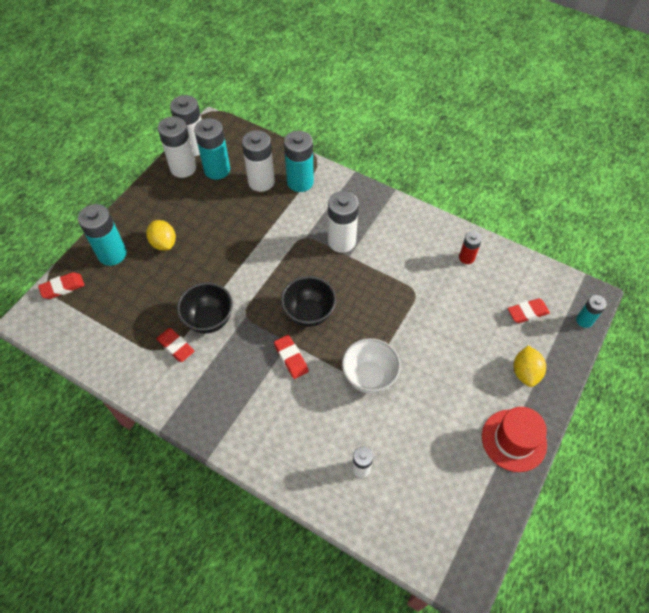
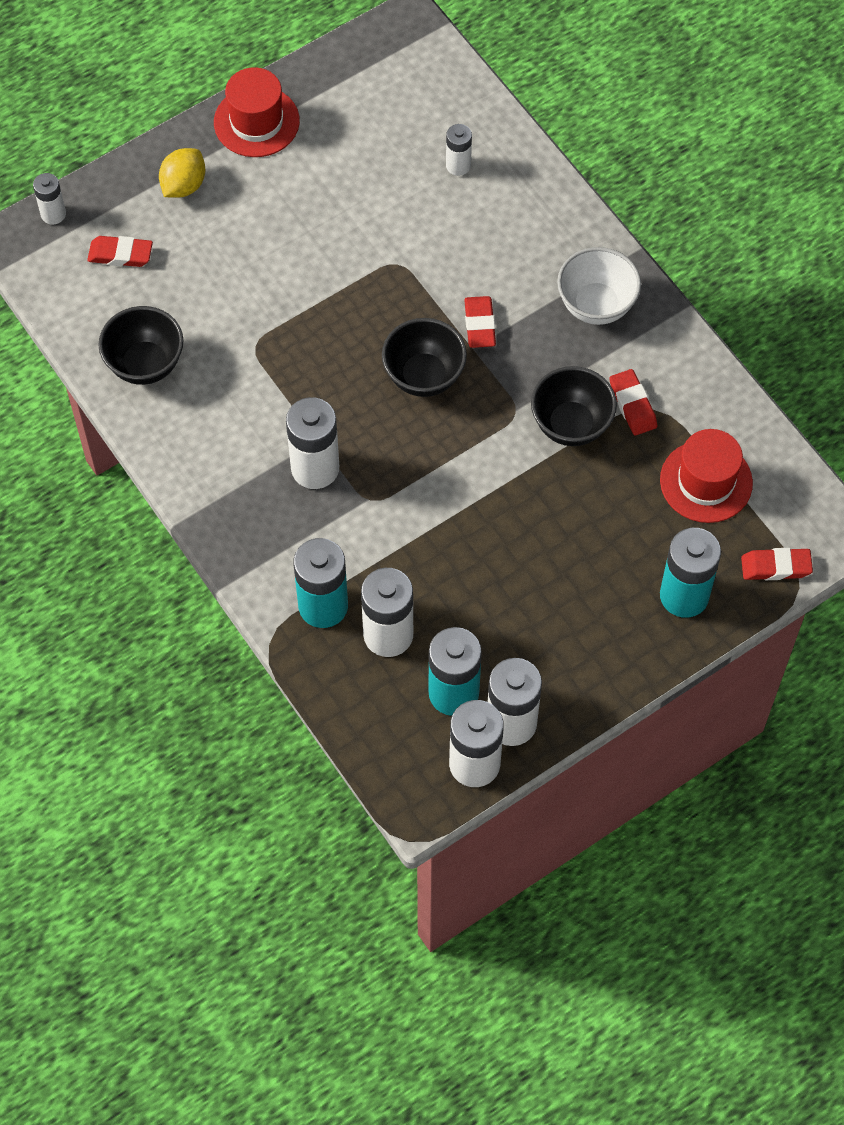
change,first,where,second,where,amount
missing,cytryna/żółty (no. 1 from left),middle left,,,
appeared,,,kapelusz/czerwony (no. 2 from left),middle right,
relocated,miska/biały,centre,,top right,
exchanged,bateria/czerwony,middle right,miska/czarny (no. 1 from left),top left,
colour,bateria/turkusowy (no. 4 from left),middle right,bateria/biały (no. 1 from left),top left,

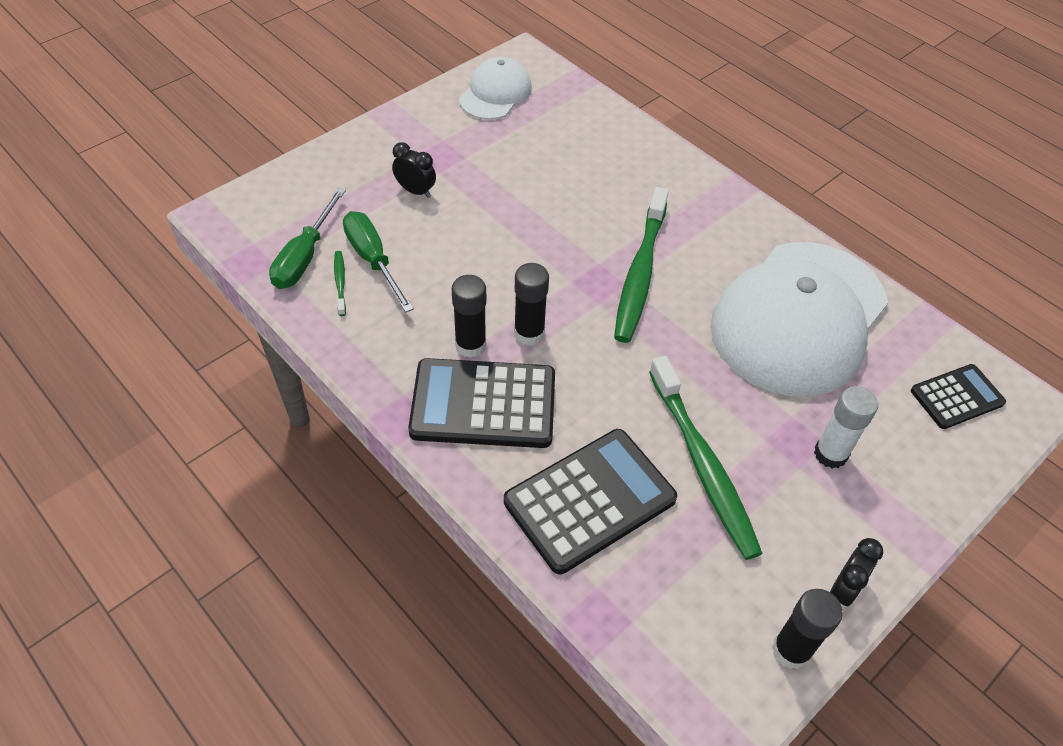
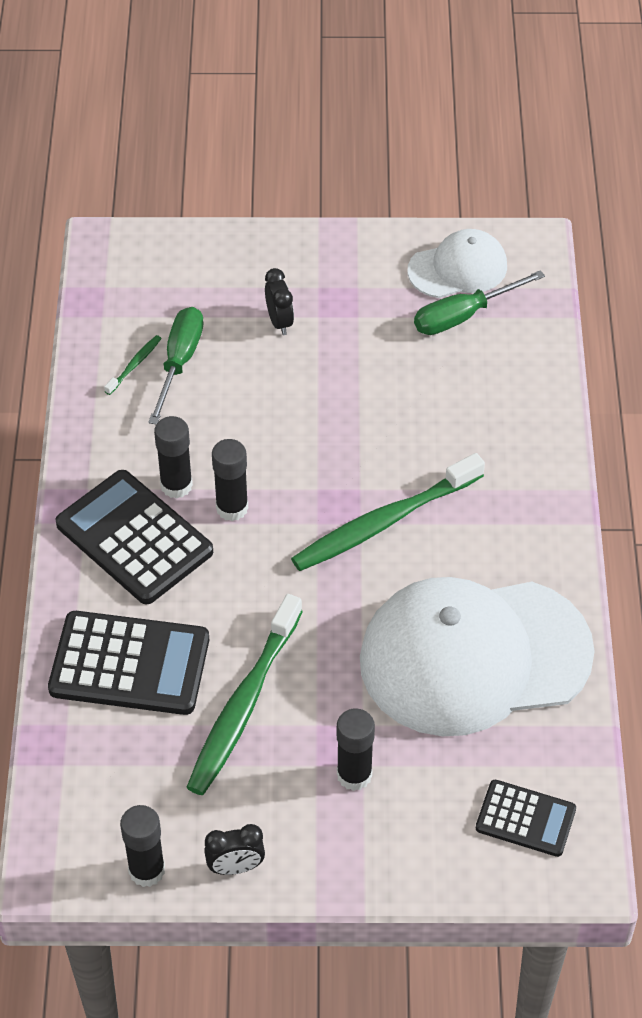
change,first,where,second,where,amount
relocated,śrubokręt/zielony (no. 1 from left in the first image),top left,śrubokręt/zielony (no. 2 from left),top right,
colour,klej w sztyfcie/biały,middle right,klej w sztyfcie/czarny (no. 4 from left),bottom centre,

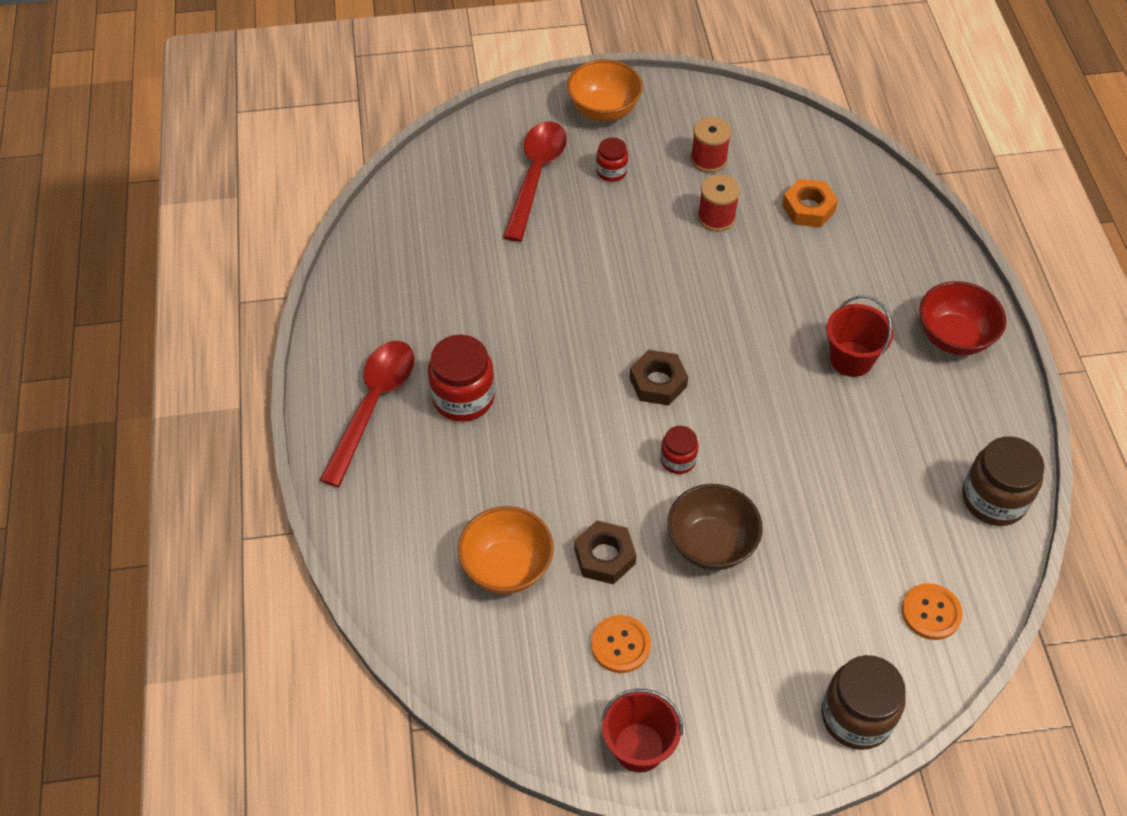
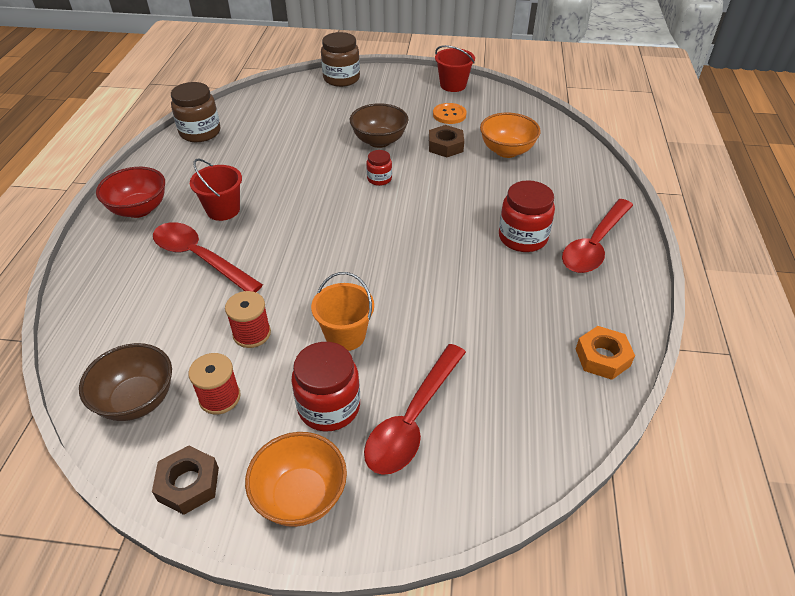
change,first,where,second,where,amount
missing,guzik/pomarańczowy (no. 2 from left),bottom right,,,
appeared,,,miska/brązowy (no. 1 from left),middle left,
appeared,,,łyżka/czerwony (no. 1 from left),middle left,
appeared,,,wiadro/pomarańczowy,centre,
relocated,nakrętka/brązowy (no. 2 from left in the first image),centre,nakrętka/brązowy (no. 1 from left),bottom left,
relocated,nakrętka/pomarańczowy,top right,,middle right,
size,słoik/czerwony (no. 2 from left in the first image),top centre,słoik/czerwony (no. 1 from left),centre,x1.80

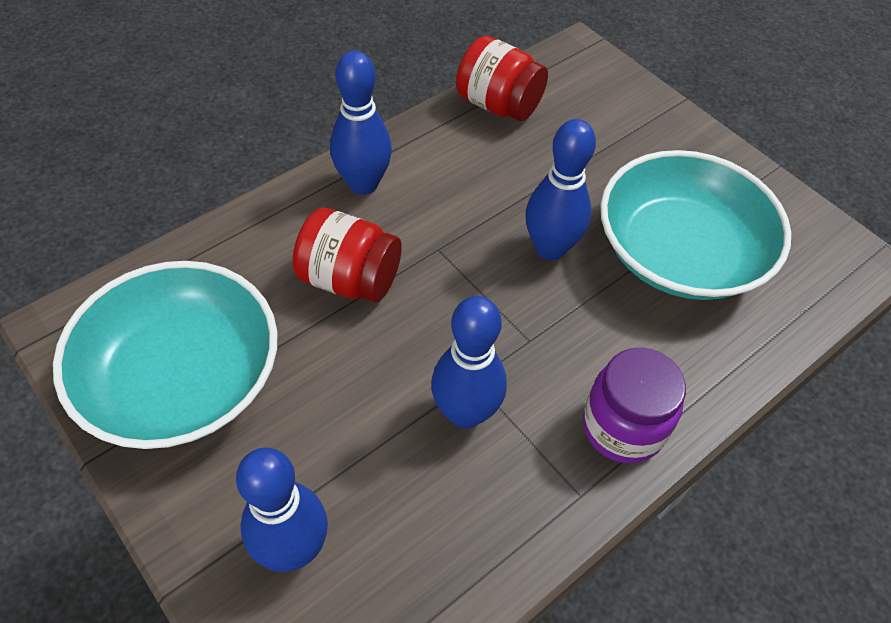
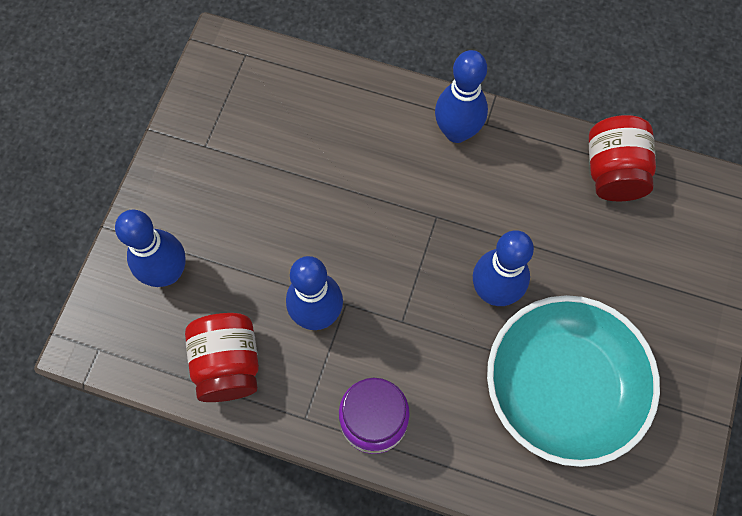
change,first,where,second,where,amount
missing,miska/turkusowy (no. 1 from left),middle left,,,
relocated,słoik/czerwony (no. 1 from left),centre,,bottom left,

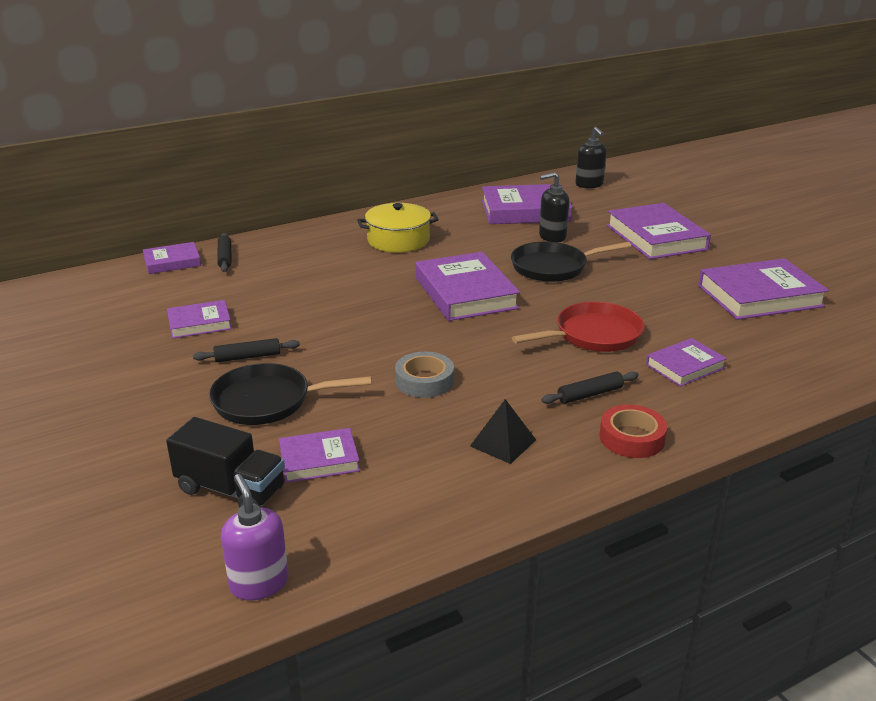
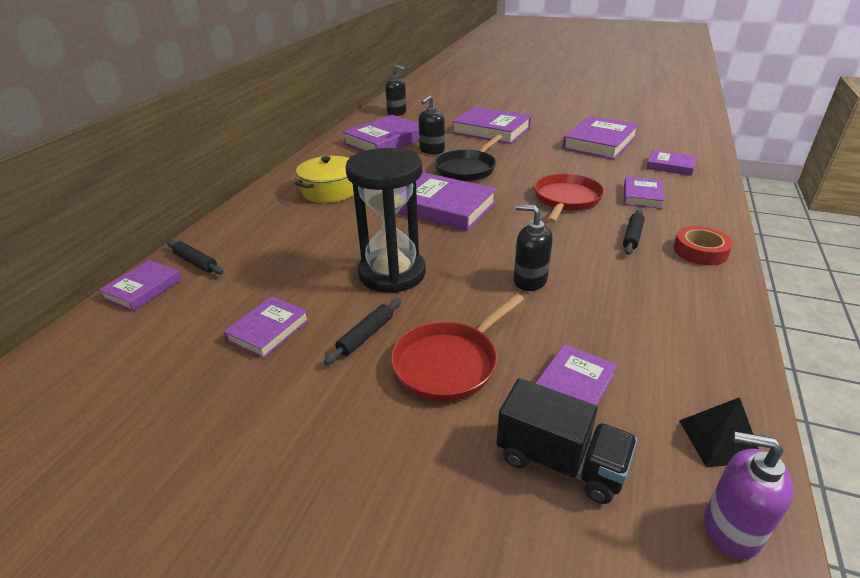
change,first,where,second,where,amount
appeared,,,klepsydra/czarny,centre,
appeared,,,książka/fioletowy (no. 9 from left),top right,
relocated,piramida/czarny,centre,,bottom right,
exchanged,taśma klejąca/szary,centre,dozownik mydła/czarny (no. 3 from left),centre,
colour,patelnia/czarny (no. 1 from left),middle left,patelnia/czerwony (no. 1 from left),centre,
spun,ciężarówka/czarny,middle left,,bottom centre,45 degrees clockwise

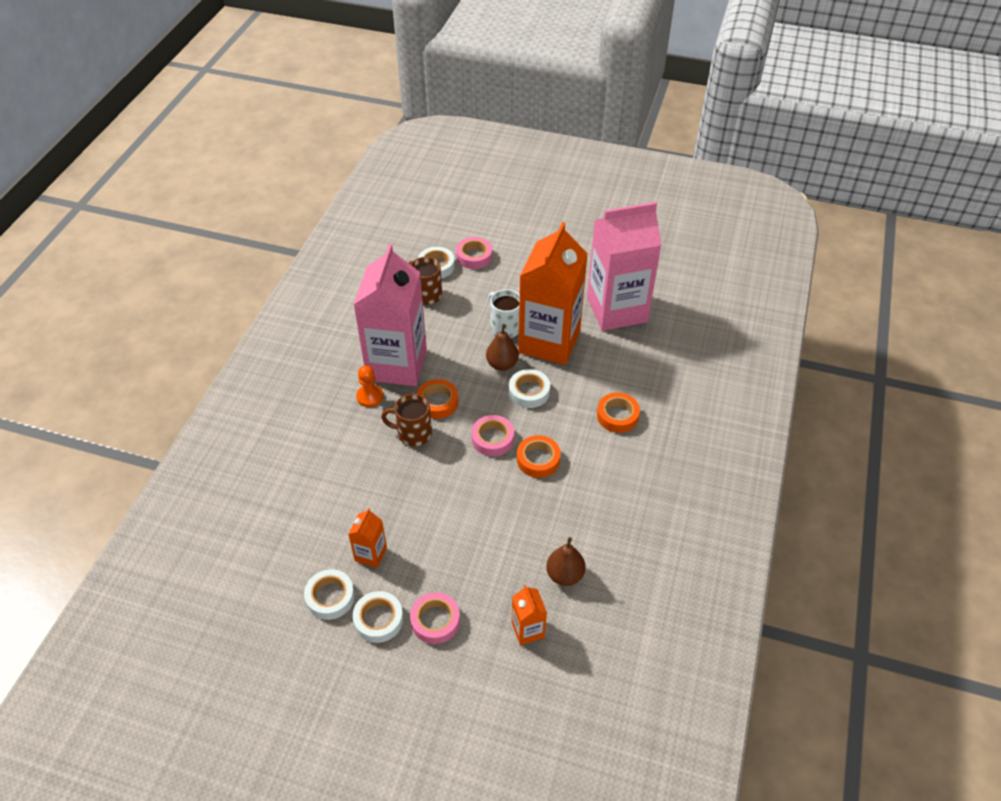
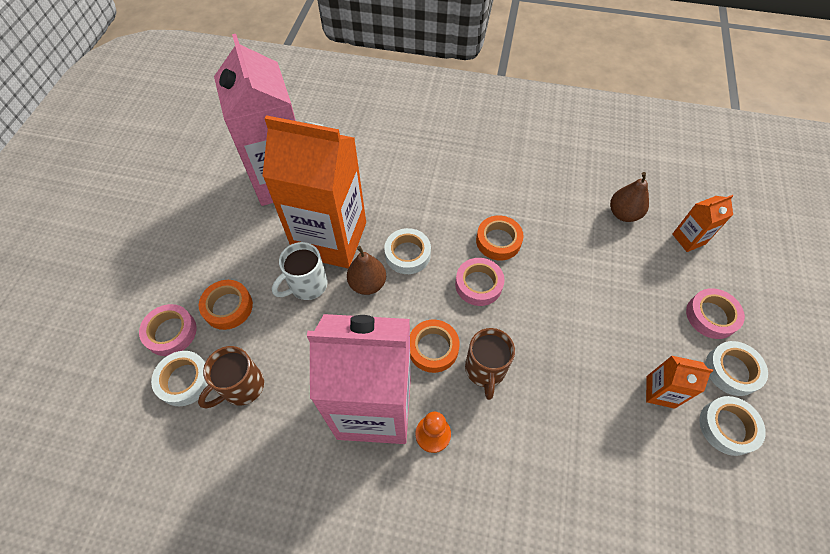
change,first,where,second,where,amount
relocated,taśma klejąca/pomarańczowy (no. 3 from left in the first image),centre,taśma klejąca/pomarańczowy (no. 1 from left),middle left,

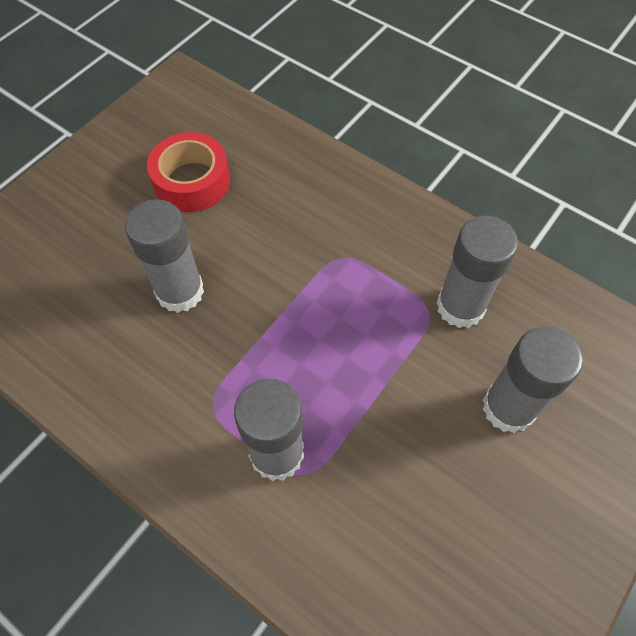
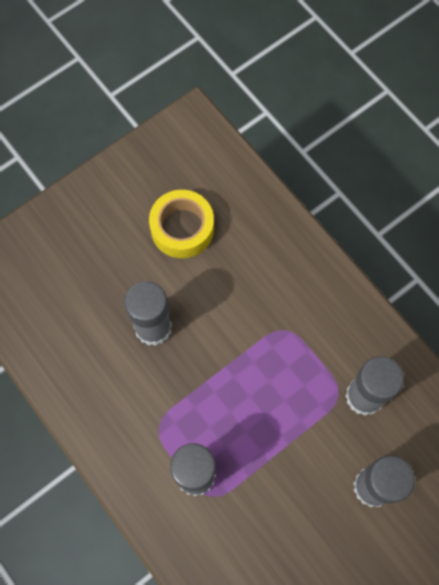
change,first,where,second,where,amount
colour,taśma klejąca/czerwony,top left,taśma klejąca/żółty,centre,

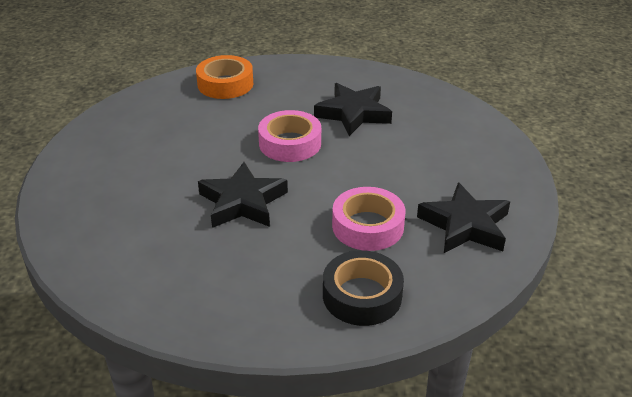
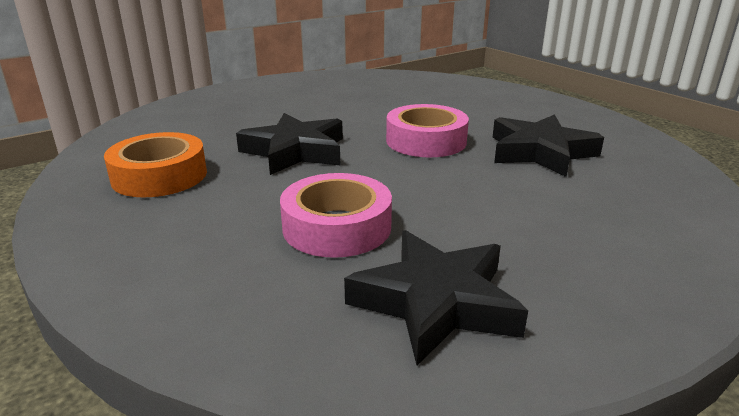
change,first,where,second,where,amount
missing,taśma klejąca/czarny,bottom centre,,,
relocated,taśma klejąca/pomarańczowy,top centre,,middle left,

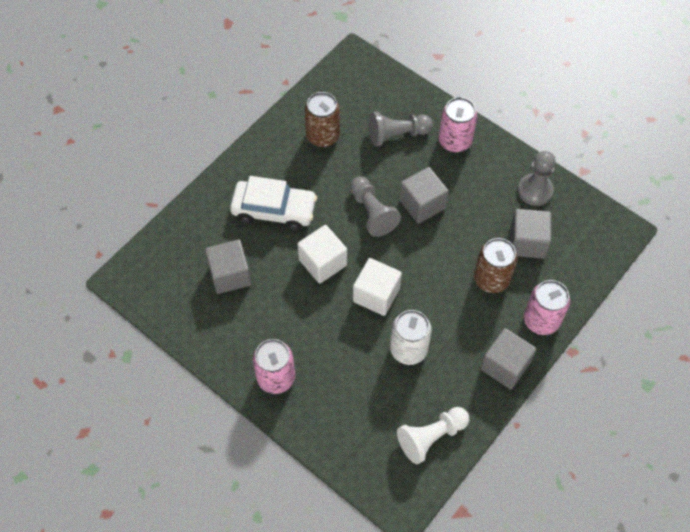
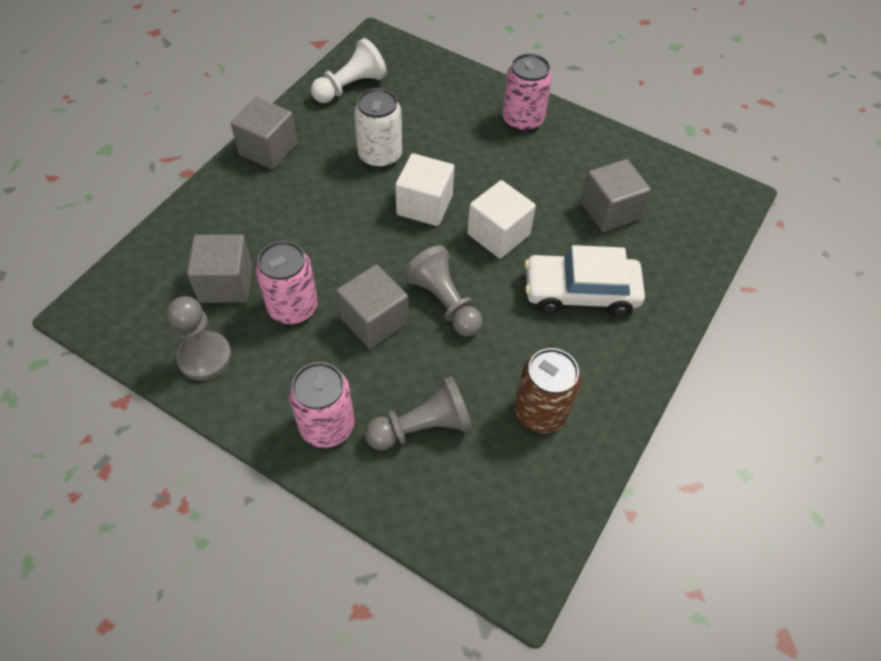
change,first,where,second,where,amount
missing,puszka/brązowy (no. 2 from left),middle right,,,
relocated,puszka/różowy (no. 3 from left in the first image),middle right,puszka/różowy (no. 1 from left),middle left,

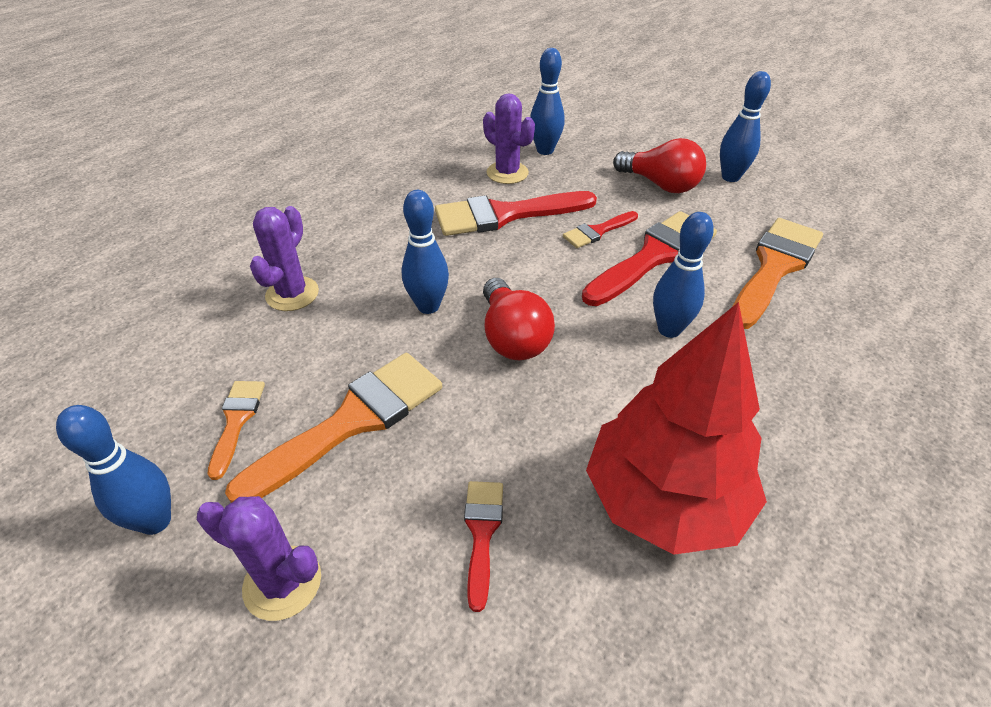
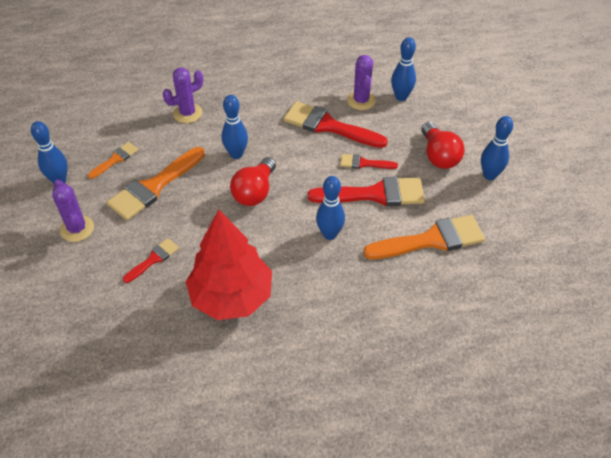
change,first,where,second,where,amount
spun,pędzel/pomarańczowy (no. 2 from left),centre,,middle left,135 degrees clockwise

